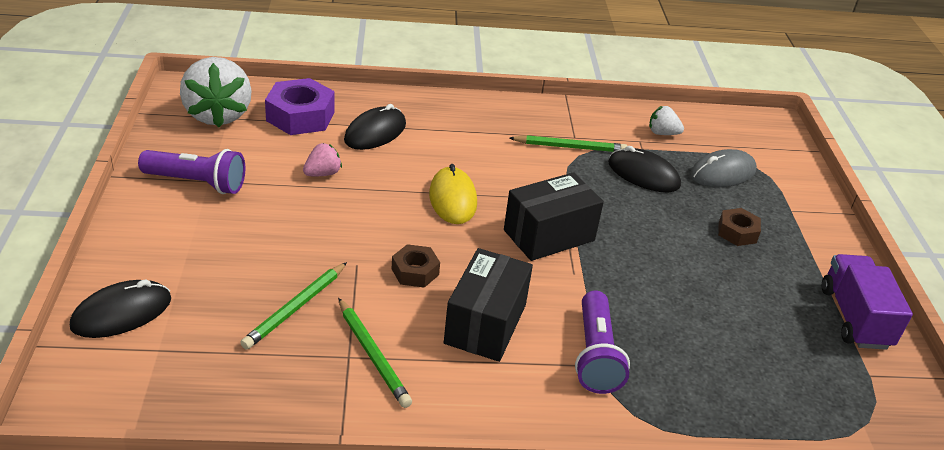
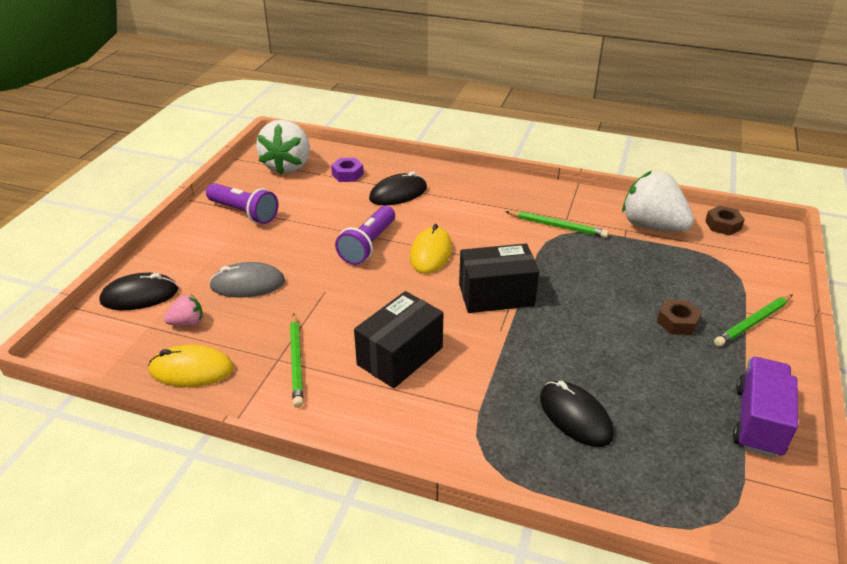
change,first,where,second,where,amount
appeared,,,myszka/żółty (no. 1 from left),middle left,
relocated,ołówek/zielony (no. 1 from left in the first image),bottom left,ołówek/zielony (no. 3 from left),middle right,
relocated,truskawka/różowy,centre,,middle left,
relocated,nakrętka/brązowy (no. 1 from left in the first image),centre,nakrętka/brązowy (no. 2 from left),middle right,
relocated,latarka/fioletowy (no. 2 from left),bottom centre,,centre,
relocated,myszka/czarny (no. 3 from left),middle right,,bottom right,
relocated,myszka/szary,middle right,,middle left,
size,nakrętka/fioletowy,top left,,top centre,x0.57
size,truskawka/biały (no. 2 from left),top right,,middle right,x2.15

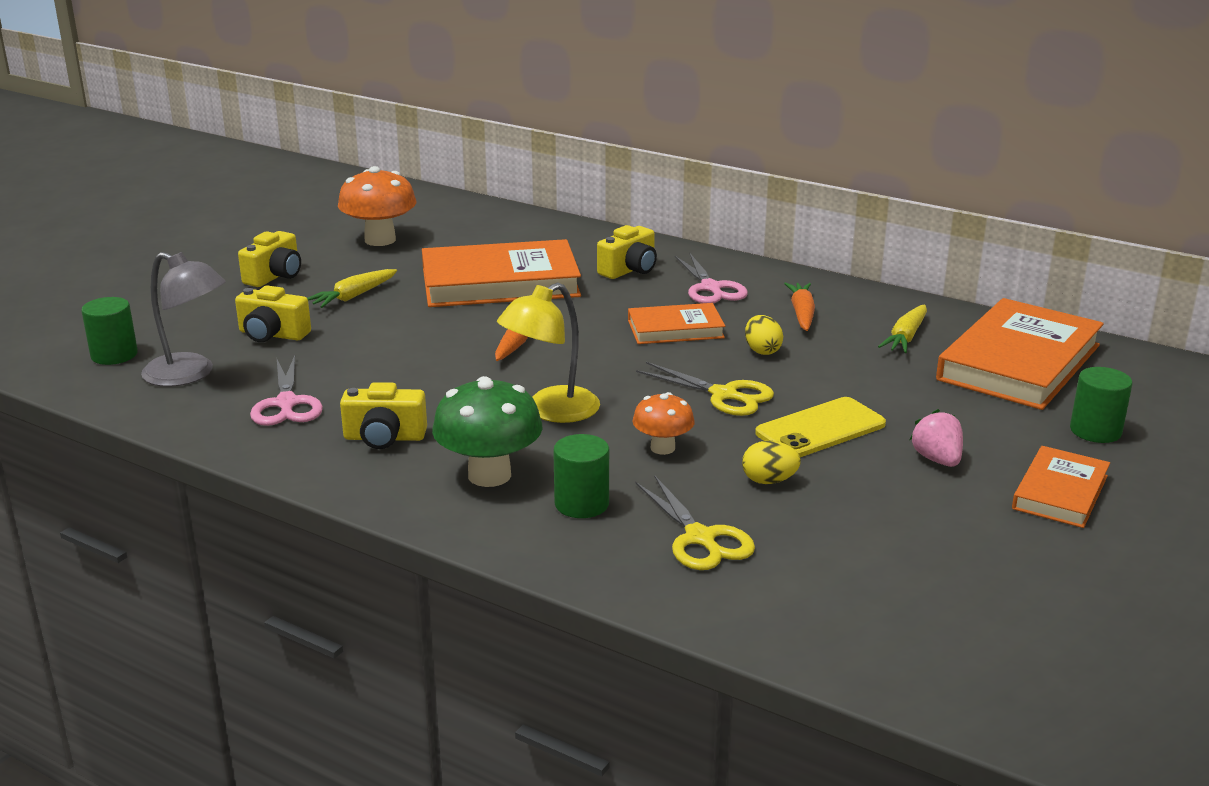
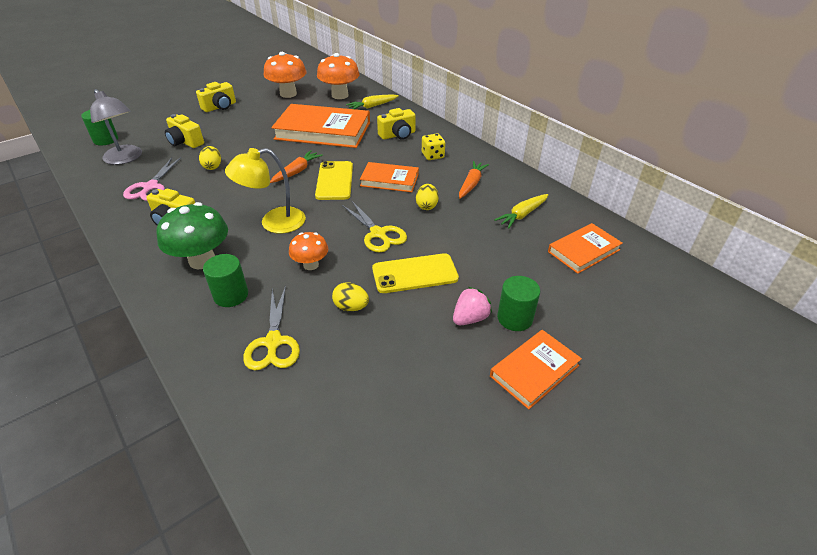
change,first,where,second,where,amount
appeared,,,jajko/żółty (no. 1 from left),top left,
appeared,,,telefon/żółty (no. 1 from left),top centre,
appeared,,,grzyb/pomarańczowy (no. 3 from left),top centre,
relocated,marchewka/żółty (no. 1 from left),middle left,,top centre,
relocated,walec/zielony (no. 3 from left),middle right,,centre,
exchanged,nożyczki/różowy (no. 2 from left),centre,kostka do gry/żółty,top centre,
spun,truskawka/różowy,middle right,,centre,45 degrees clockwise
size,książka/pomarańczowy (no. 3 from left in the first image),middle right,książka/pomarańczowy (no. 4 from left),middle right,x0.55

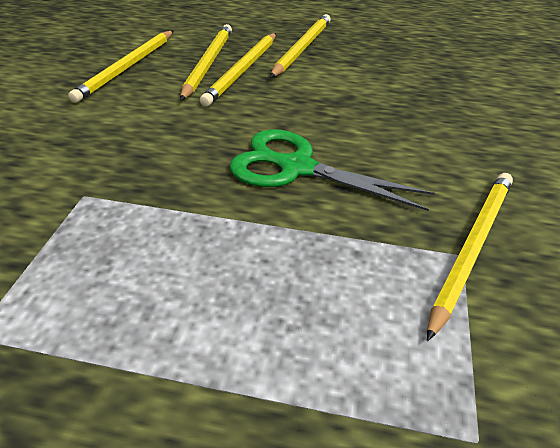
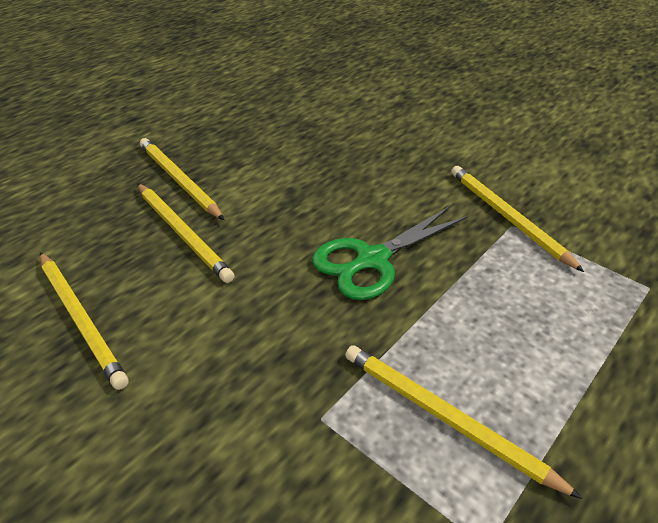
change,first,where,second,where,amount
relocated,ołówek/żółty (no. 2 from left in the first image),top centre,ołówek/żółty (no. 4 from left),bottom right,

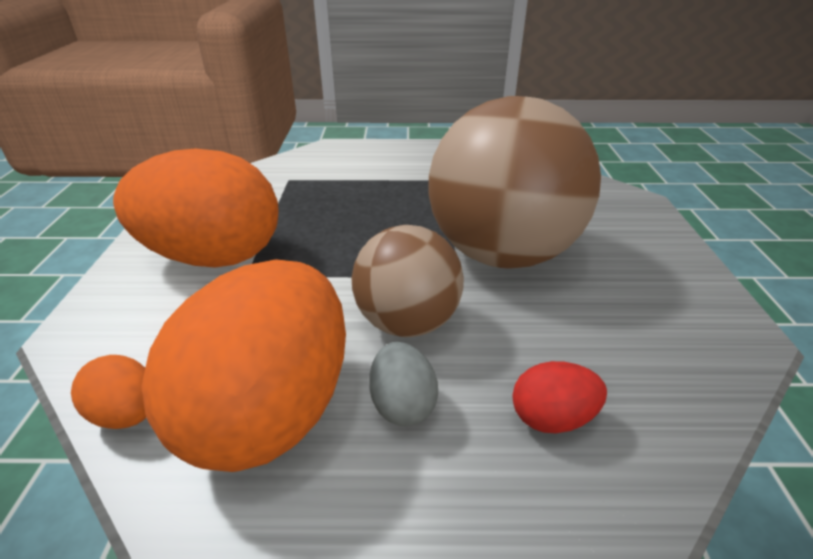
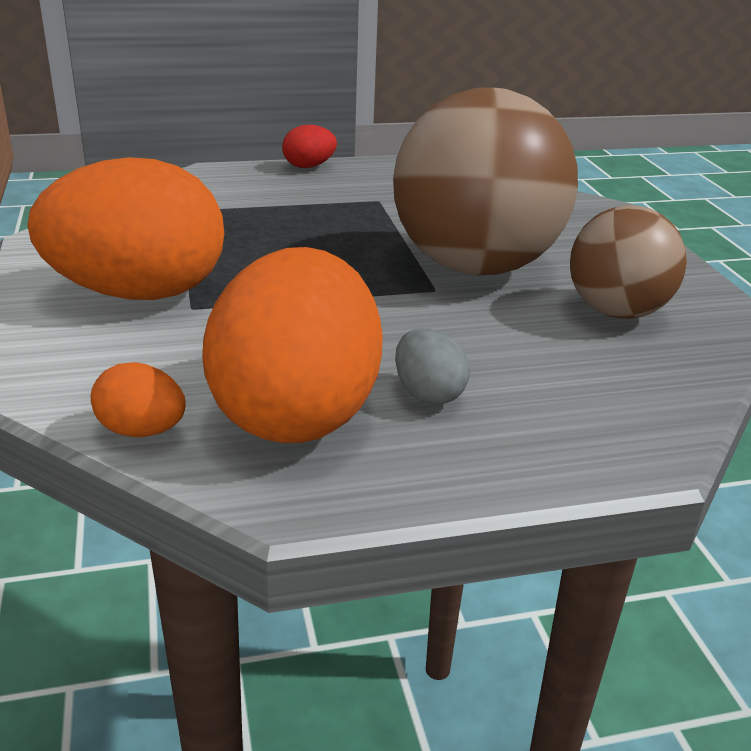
change,first,where,second,where,amount
relocated,piłka/brązowy (no. 1 from left in the first image),centre,piłka/brązowy (no. 2 from left),middle right,
relocated,jajko/czerwony,bottom right,,top centre,

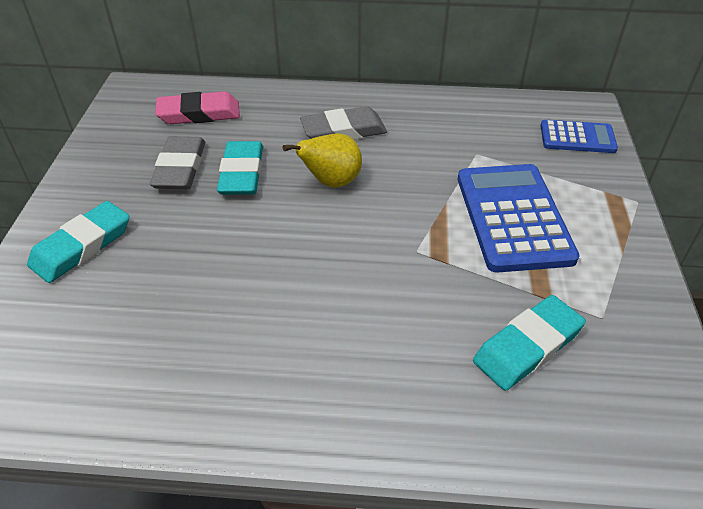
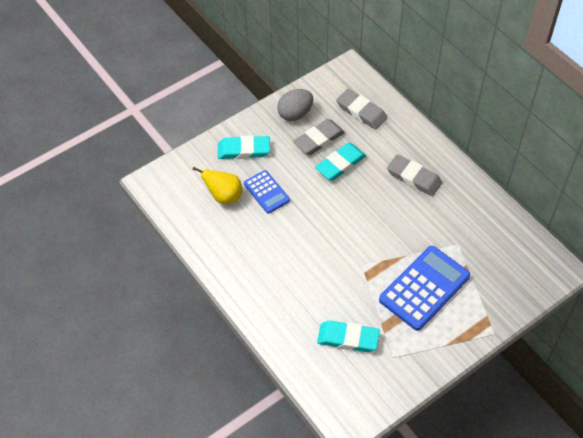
change,first,where,second,where,amount
appeared,,,jajko/szary,top centre,
relocated,gruszka/żółty,top centre,,centre,
relocated,kalkulator/niebieski (no. 2 from left in the first image),top right,kalkulator/niebieski (no. 1 from left),centre,
colour,gumka do mazania/różowy,top left,gumka do mazania/szary (no. 2 from left),top centre,

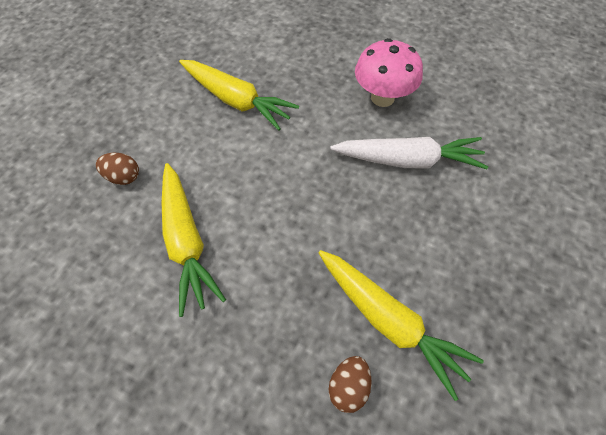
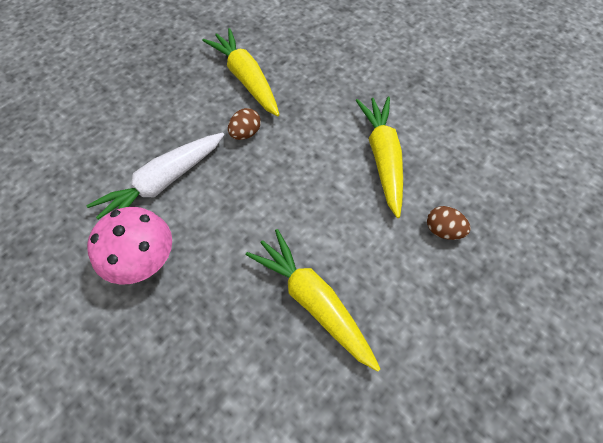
change,first,where,second,where,amount
relocated,jajko/brązowy (no. 2 from left in the first image),bottom centre,jajko/brązowy (no. 1 from left),top centre,
spun,marchewka/biały,middle right,,middle left,60 degrees counterclockwise

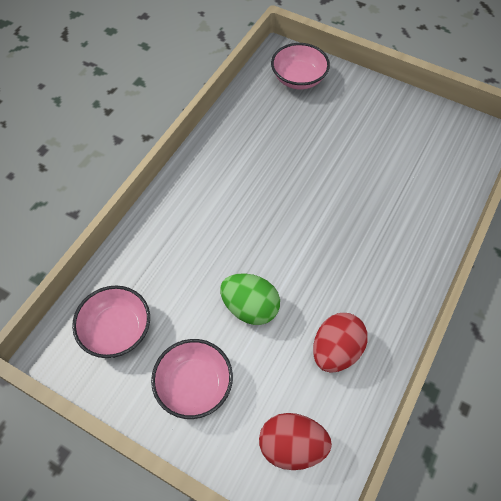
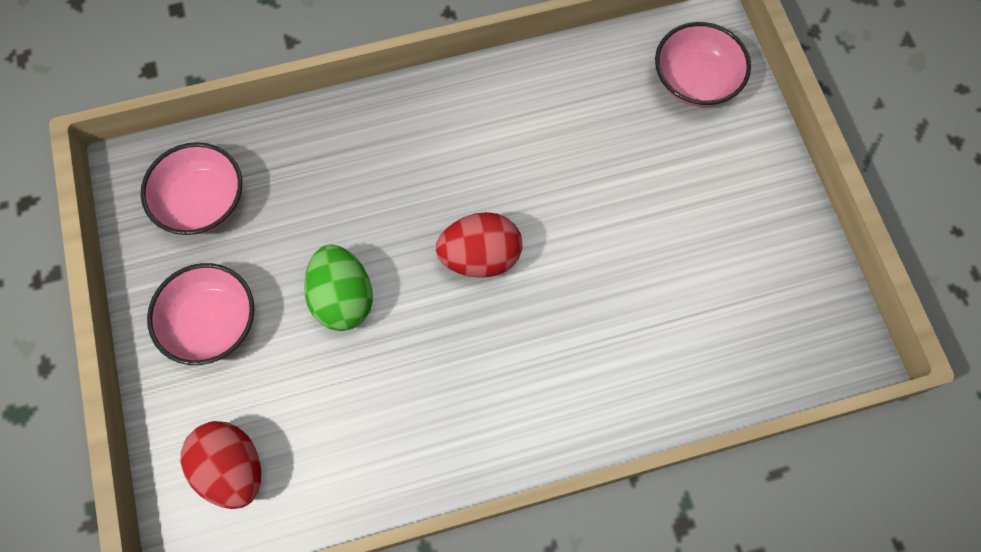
change,first,where,second,where,amount
relocated,jajko/czerwony (no. 2 from left),bottom right,,centre,

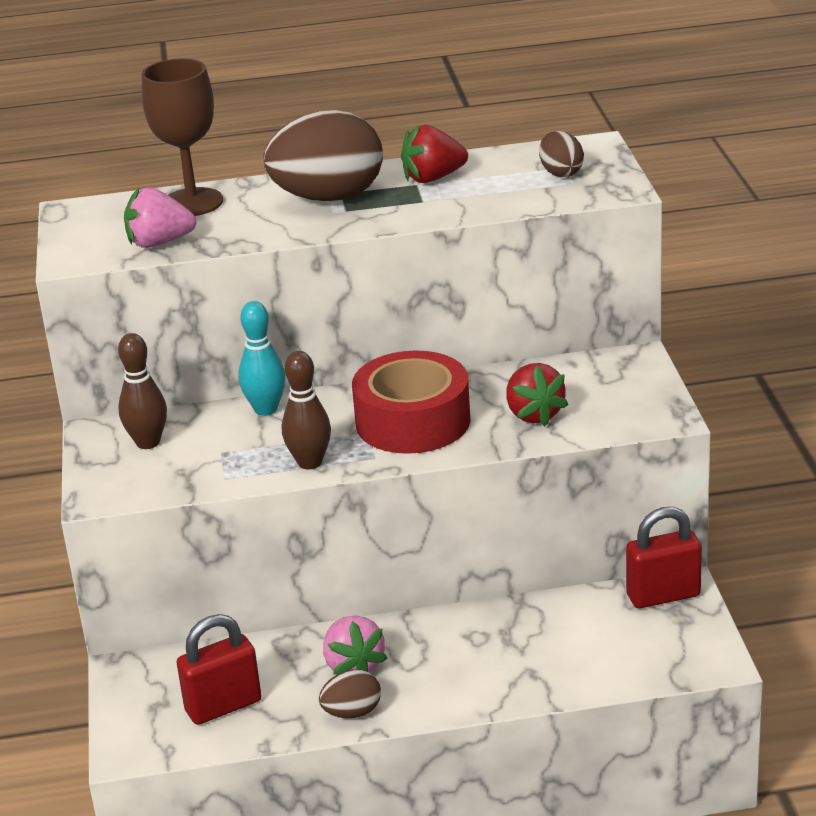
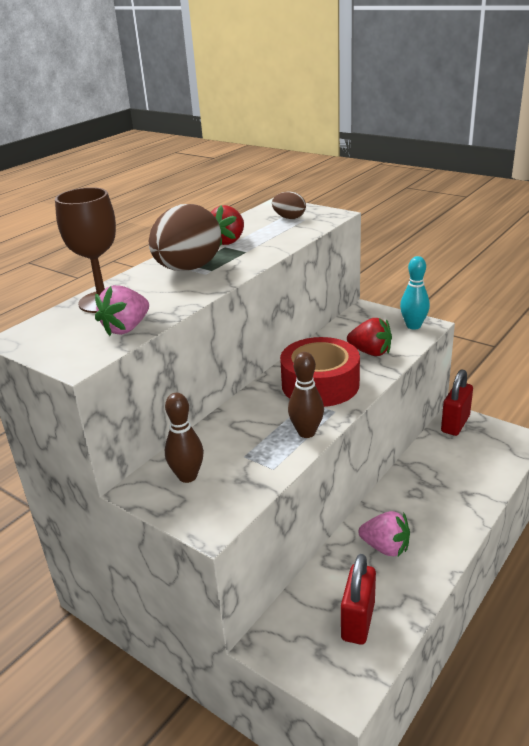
change,first,where,second,where,amount
missing,jajko/brązowy (no. 2 from left),bottom centre,,,
relocated,kręgiel/turkusowy,middle left,,middle right,

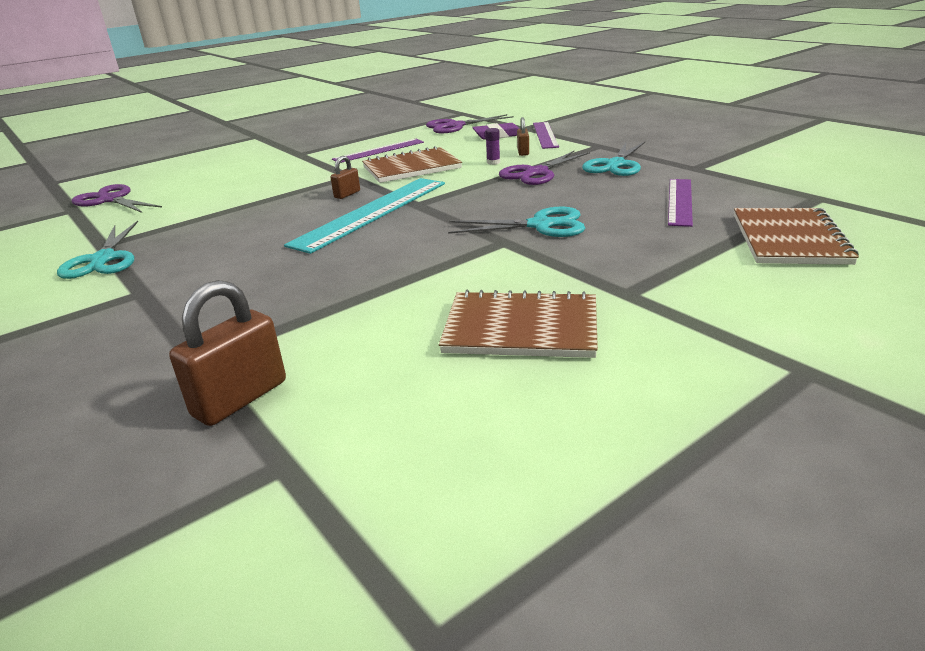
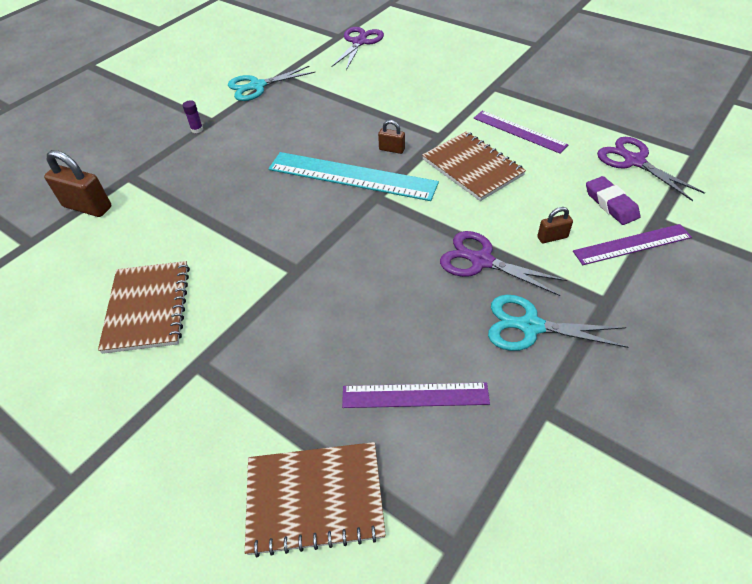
change,first,where,second,where,amount
missing,nożyczki/turkusowy (no. 2 from left),centre,,,
relocated,klej w sztyfcie/fioletowy,top centre,,top left,

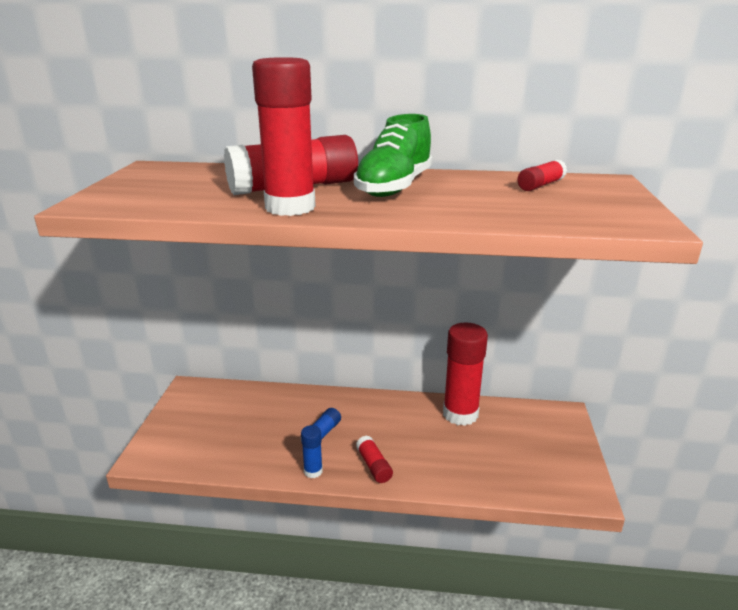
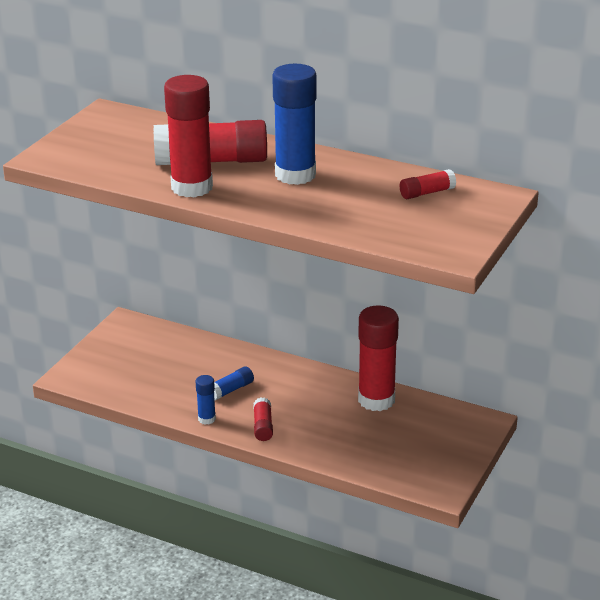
change,first,where,second,where,amount
exchanged,but/zielony,top centre,klej w sztyfcie/niebieski (no. 3 from left),top centre,

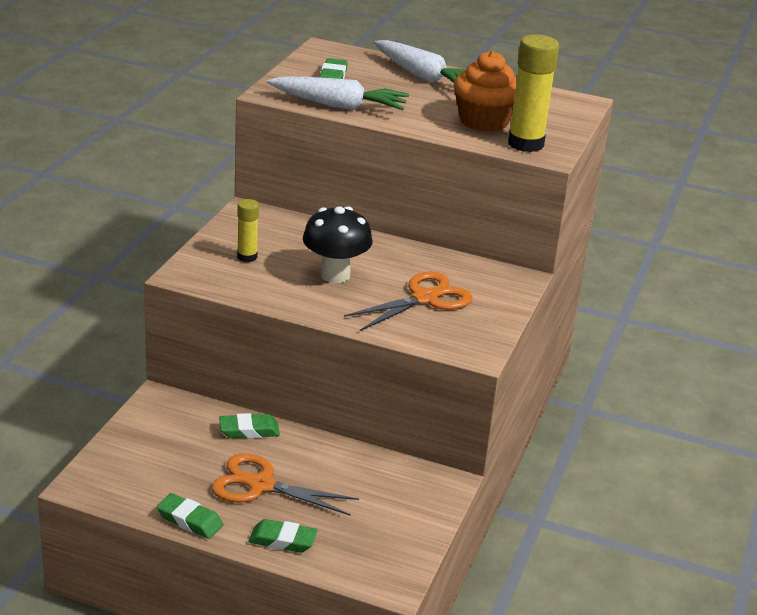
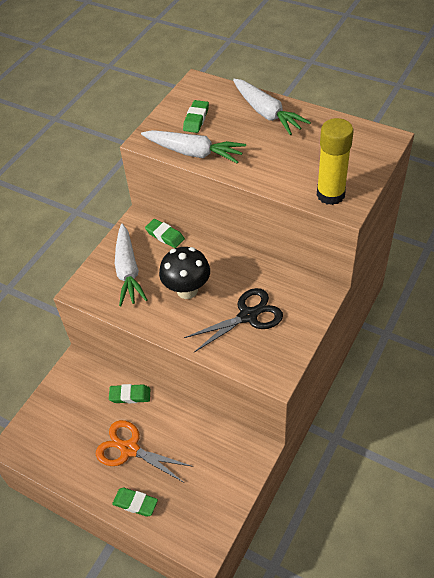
change,first,where,second,where,amount
missing,muffinka/pomarańczowy,top centre,,,
relocated,gumka do mazania/zielony (no. 1 from left in the first image),bottom left,gumka do mazania/zielony (no. 3 from left),centre,
exchanged,klej w sztyfcie/żółty (no. 1 from left),middle left,marchewka/biały (no. 1 from left),middle left,
colour,nożyczki/pomarańczowy (no. 2 from left),centre,nożyczki/czarny,centre,

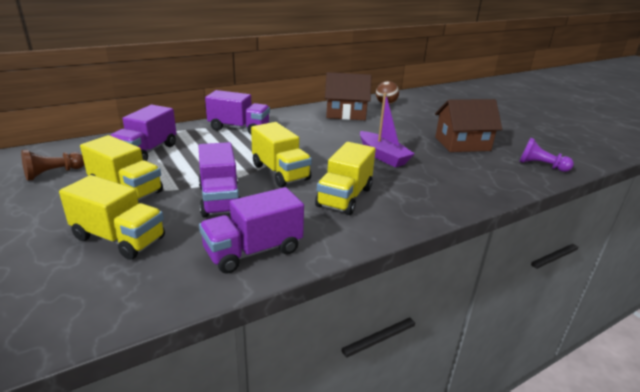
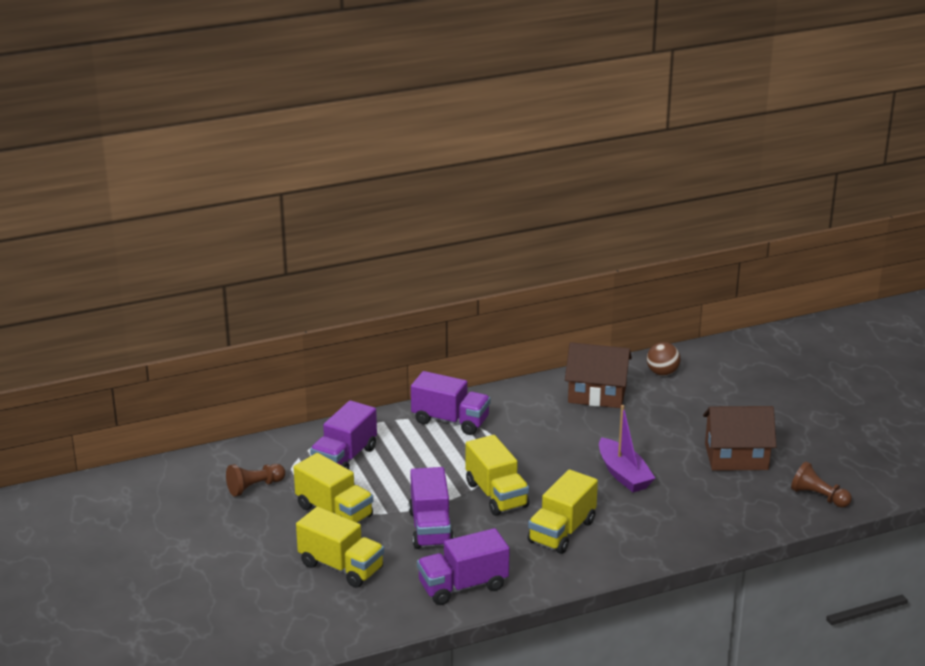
change,first,where,second,where,amount
colour,pionek/fioletowy,middle right,pionek/brązowy (no. 2 from left),bottom right,

